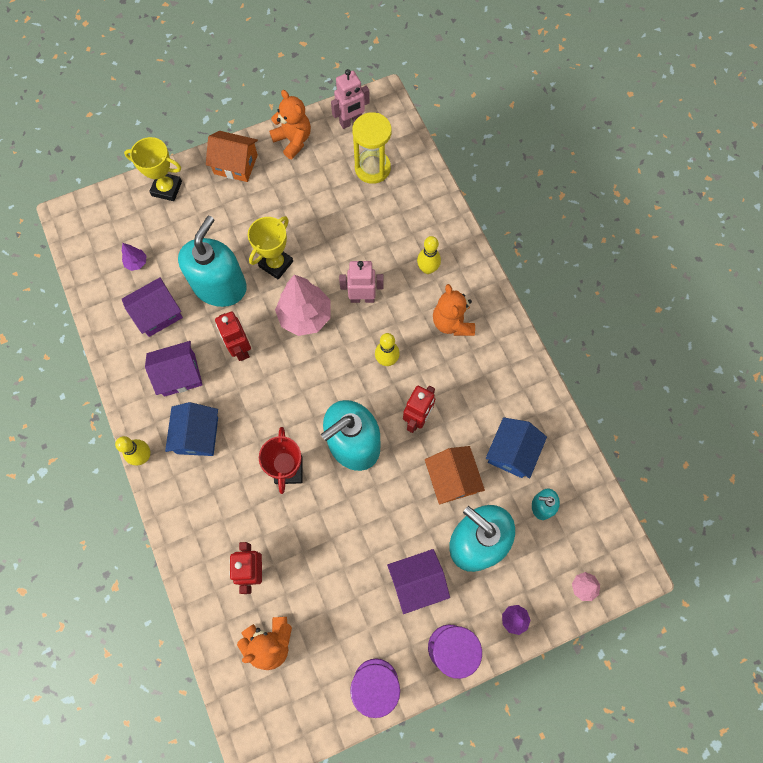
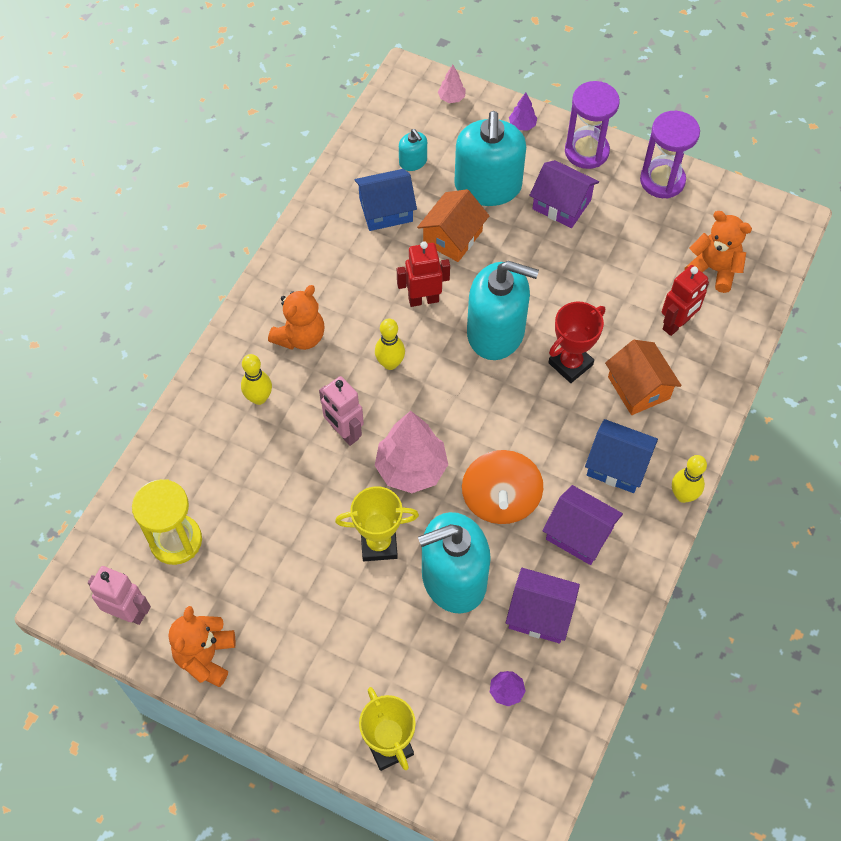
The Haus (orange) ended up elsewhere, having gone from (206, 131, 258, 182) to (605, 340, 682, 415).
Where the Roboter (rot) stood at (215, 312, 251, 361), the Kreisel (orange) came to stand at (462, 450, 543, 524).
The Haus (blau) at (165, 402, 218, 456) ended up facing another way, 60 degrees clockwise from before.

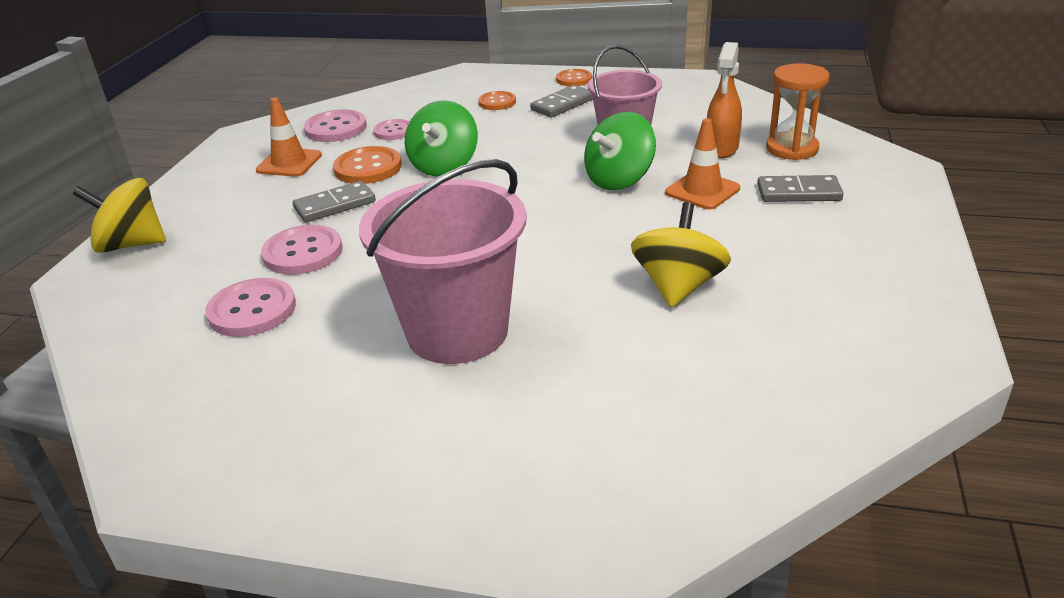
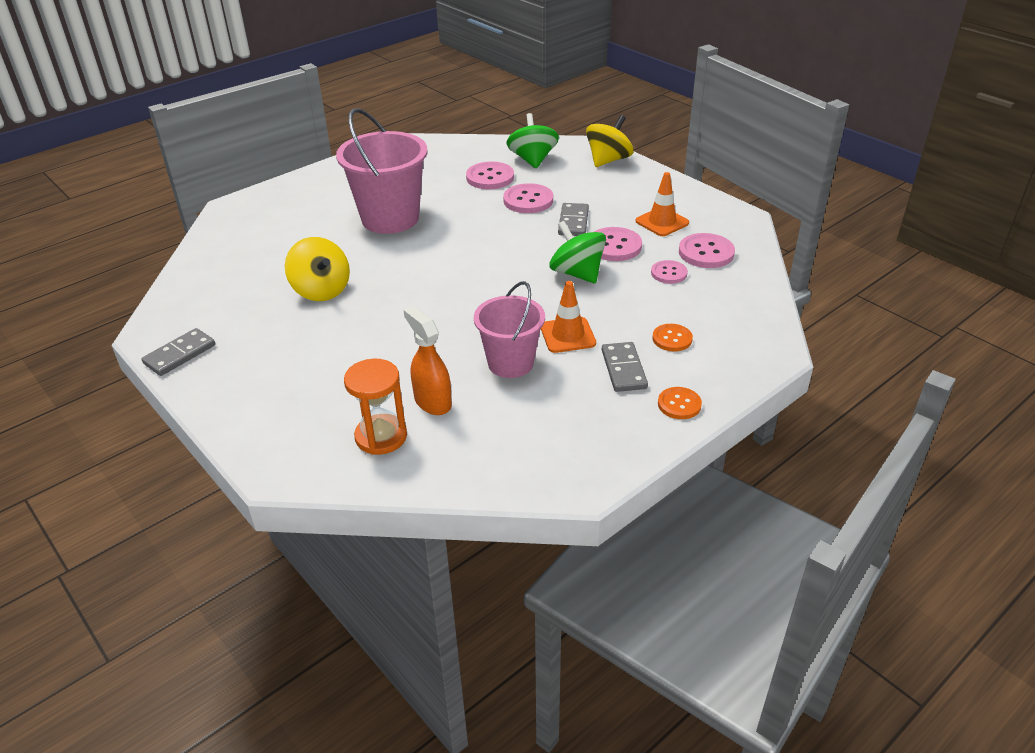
The Kreisel (grün) ended up elsewhere, having gone from (584, 112, 656, 190) to (506, 113, 559, 169).
The Leitkegel (orange) ended up elsewhere, having gone from (665, 118, 740, 209) to (541, 281, 596, 353).
The Dominostein (grau) ended up elsewhere, having gone from (757, 175, 844, 202) to (142, 328, 215, 376).
What was the Knopf (orange) at (333, 146, 402, 184) turned into the Knopf (rosa) at (594, 227, 642, 261).

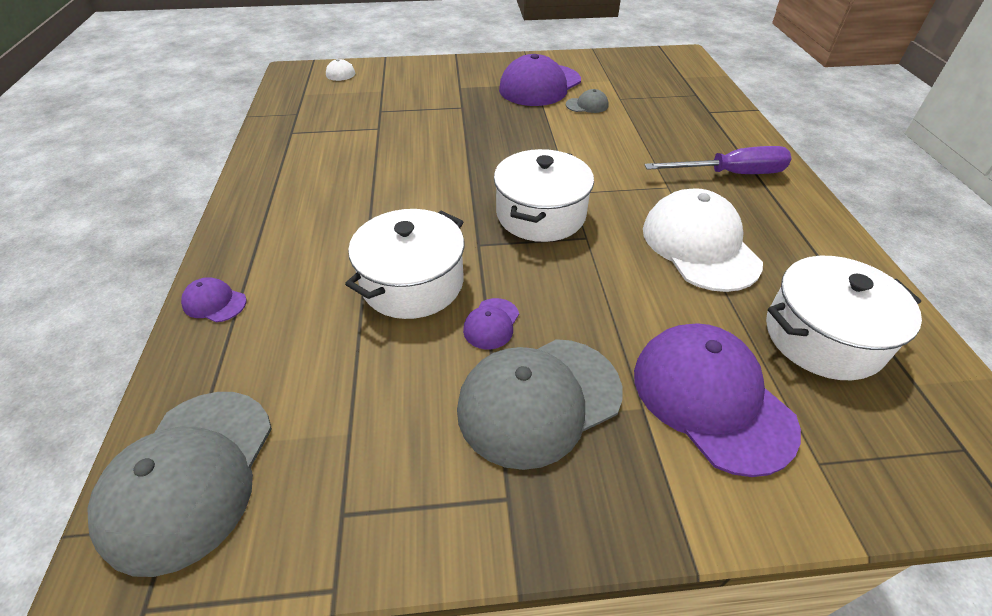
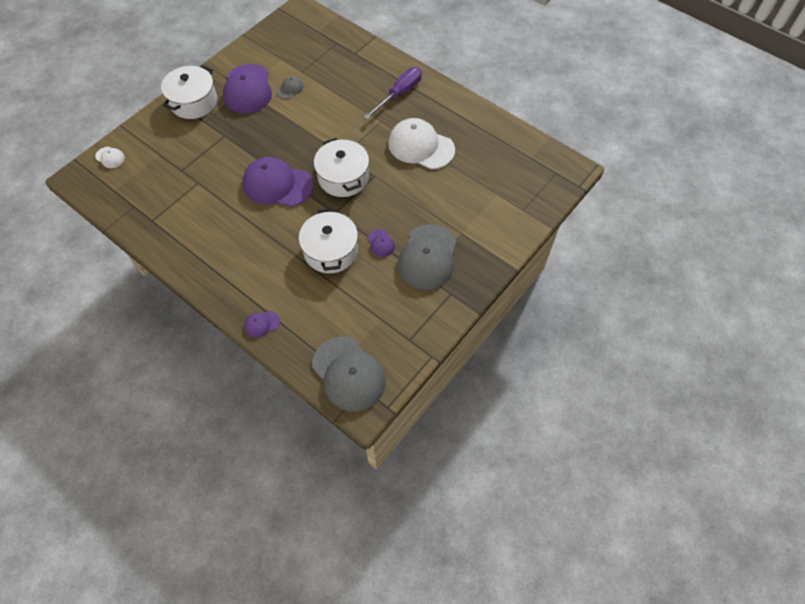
The Kappe (lila) ended up elsewhere, having gone from (634, 323, 801, 477) to (243, 157, 313, 207).
The Kochtopf (weiß) ended up elsewhere, having gone from (766, 256, 922, 380) to (161, 65, 217, 119).

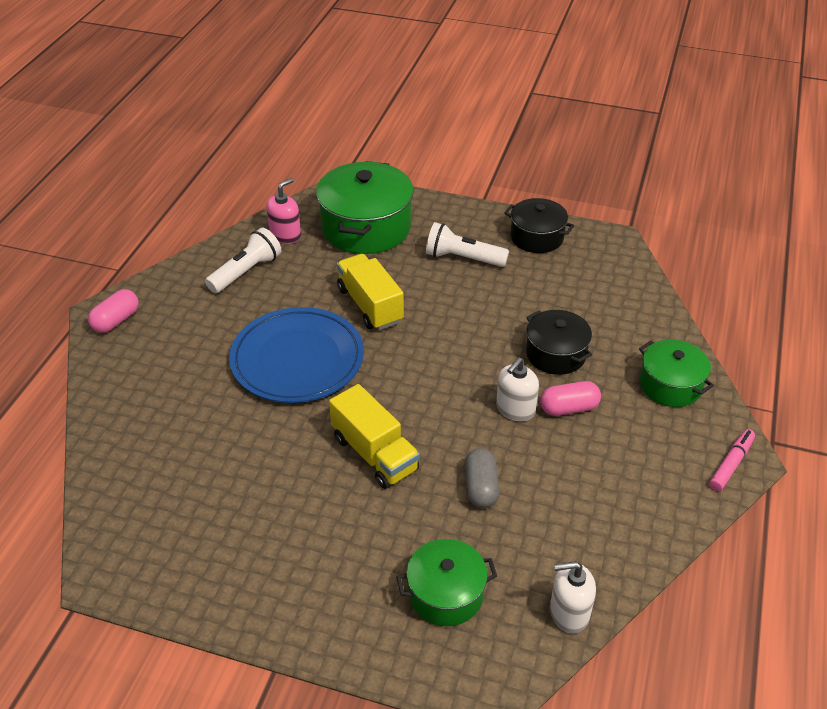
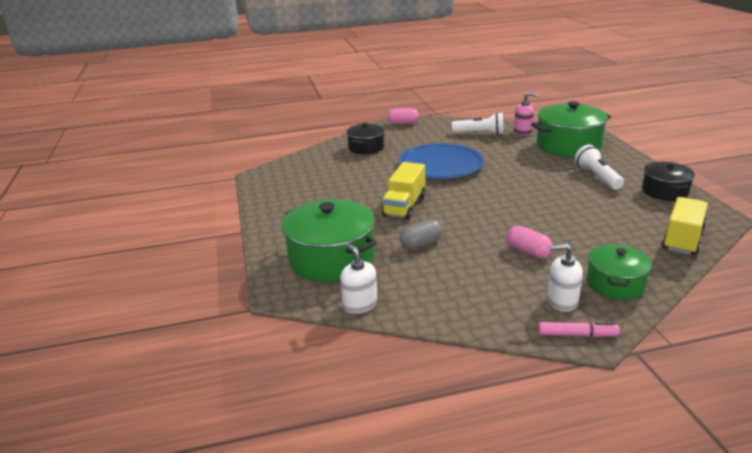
The Lastwagen (gelb) ended up elsewhere, having gone from (337, 254, 404, 330) to (662, 197, 708, 255).
The Seifenspender (weiß) ended up elsewhere, having gone from (496, 357, 539, 421) to (547, 244, 583, 312).
The Kochtopf (schwarz) ended up elsewhere, having gone from (526, 310, 592, 375) to (346, 123, 385, 154).
The size of the Kochtopf (grün) at (396, 539, 497, 626) changed by a factor of 1.69.

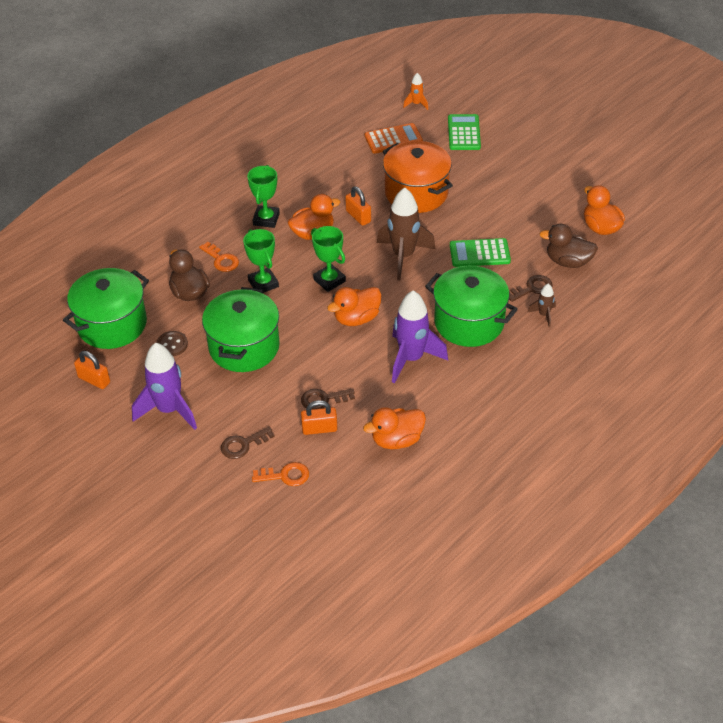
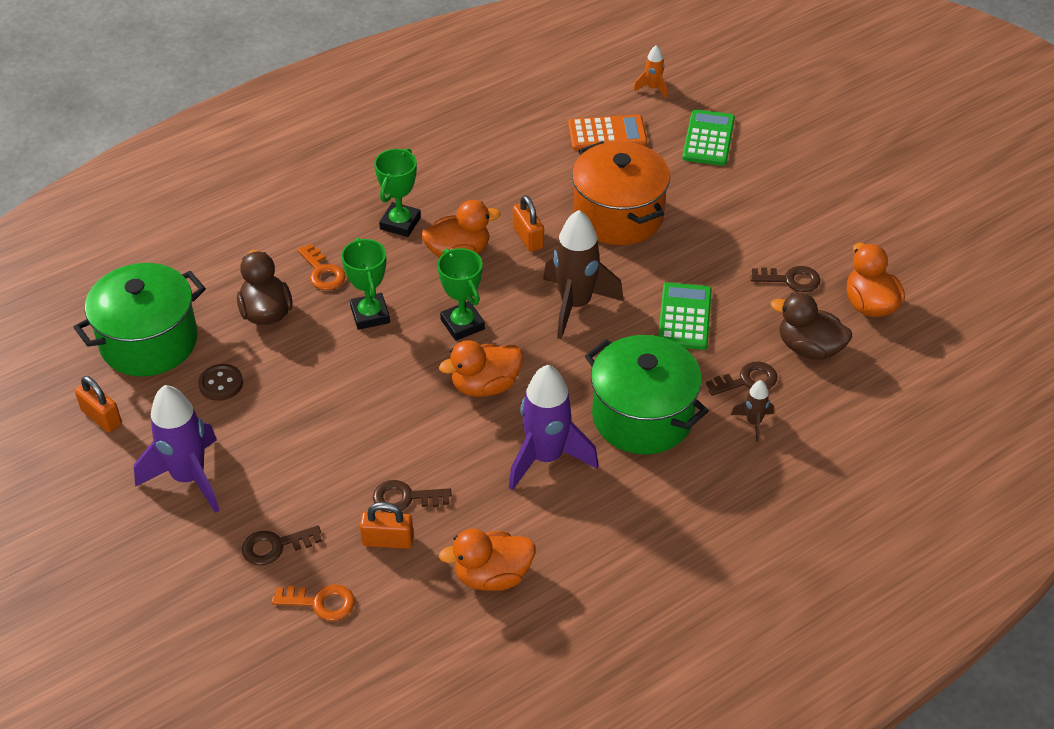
The second view lost the Kochtopf (grün) at (202, 287, 280, 372).
The second view gained the Schlüssel (braun) at (750, 266, 821, 292).
The Taschenrechner (grün) at (450, 238, 511, 267) ended up facing another way, 90 degrees clockwise from before.

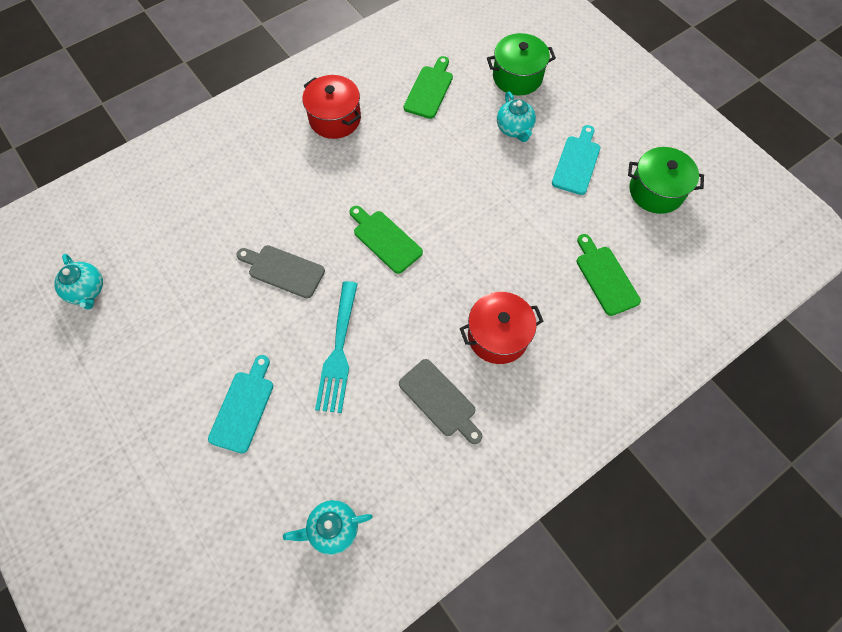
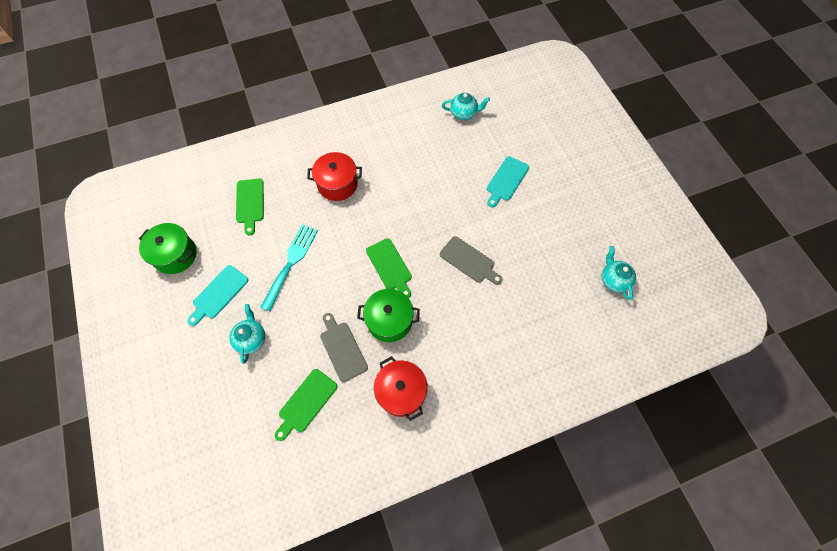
The Gabel (türkis) ended up elsewhere, having gone from (315, 281, 358, 413) to (260, 224, 318, 311).
The Schneidebrett (grau) ended up elsewhere, having gone from (399, 359, 482, 444) to (320, 313, 368, 382).
The Kochtopf (grün) ended up elsewhere, having gone from (487, 33, 556, 96) to (357, 289, 420, 342).

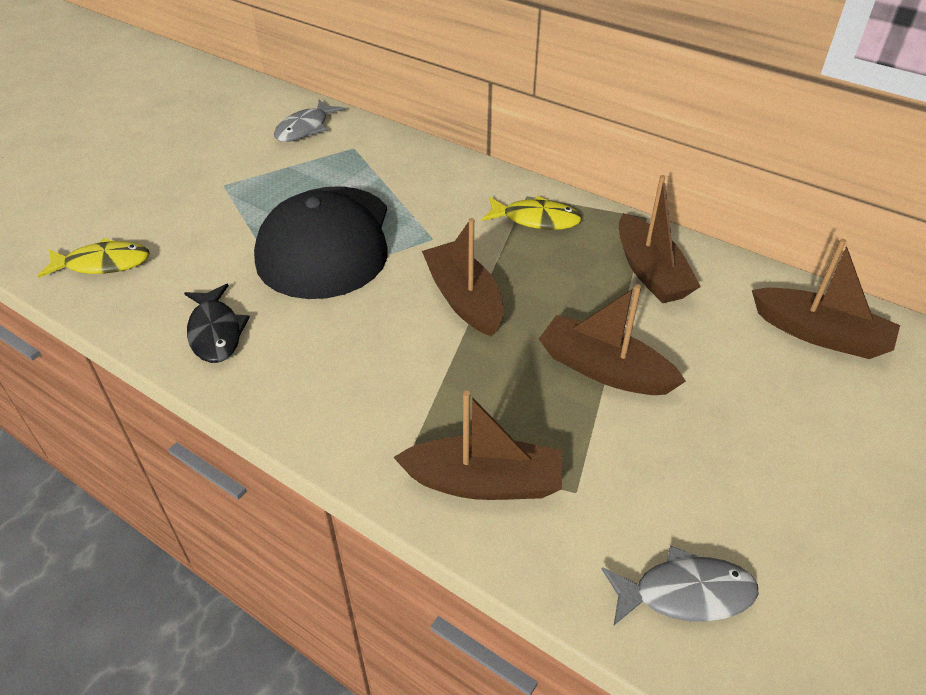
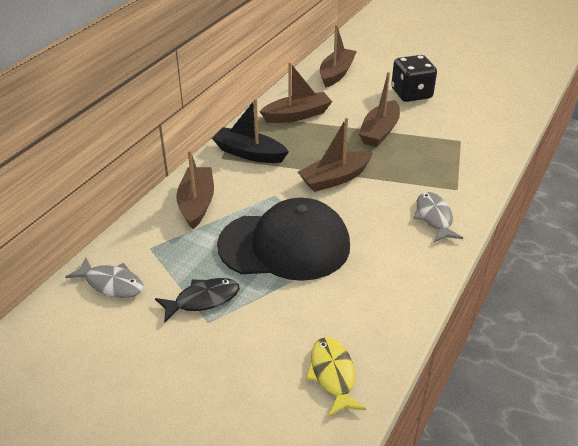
The second view gained the Spielwürfel (schwarz) at (391, 55, 437, 102).
The Fisch (schwarz) ended up elsewhere, having gone from (184, 284, 250, 363) to (155, 278, 240, 323).
The Boot (braun) ended up elsewhere, having gone from (393, 391, 562, 500) to (177, 150, 214, 229).
The Fisch (grau) ended up elsewhere, having gone from (602, 546, 759, 625) to (414, 192, 463, 242).
Where the Fisch (gelb) stood at (482, 196, 582, 230), the Boot (schwarz) came to stand at (212, 98, 289, 163).

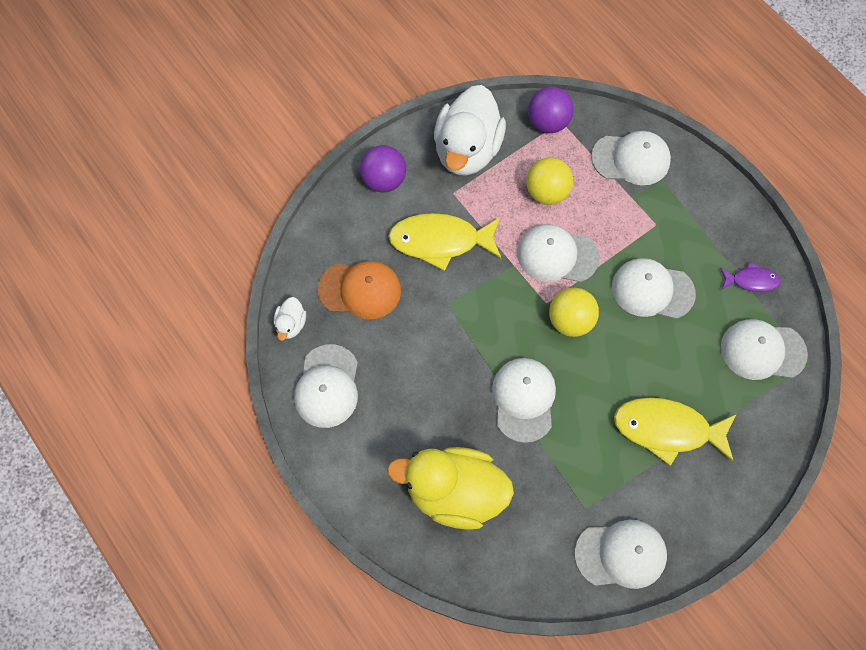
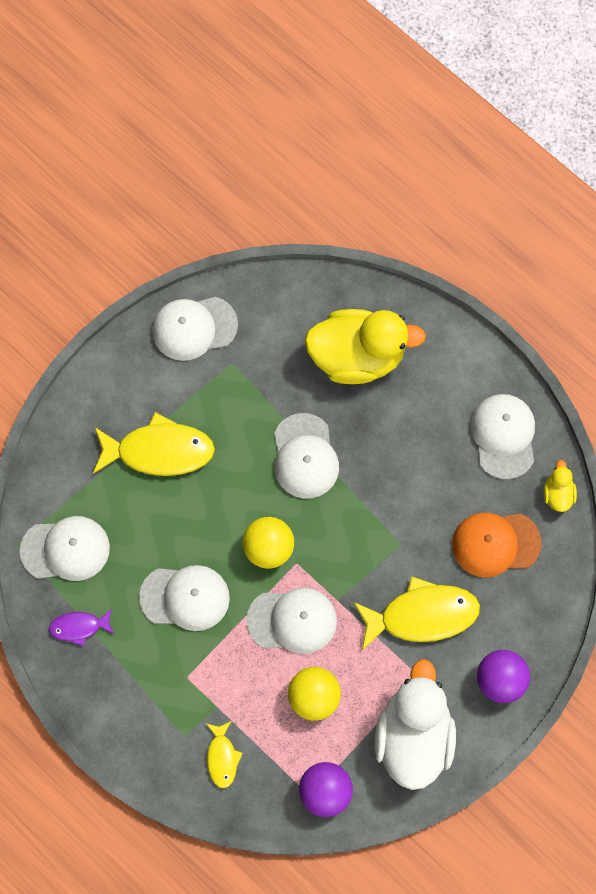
Where the Kappe (weiß) stood at (591, 131, 671, 185), the Fisch (gelb) came to stand at (206, 721, 243, 788).
What was the Ente (weiß) at (274, 297, 306, 341) turned into the Ente (gelb) at (543, 460, 577, 512).

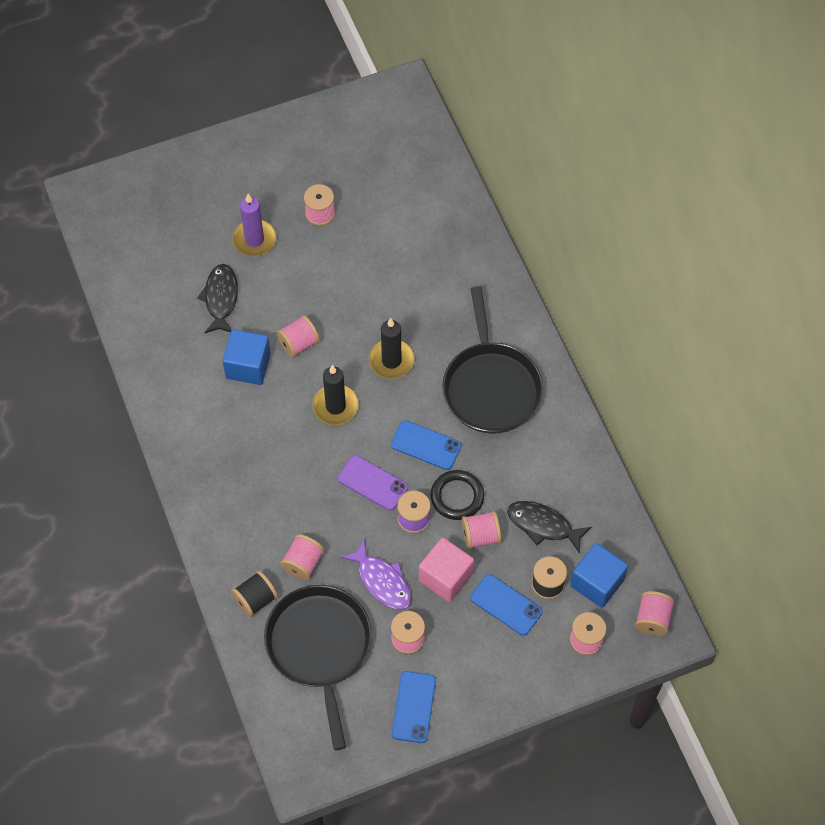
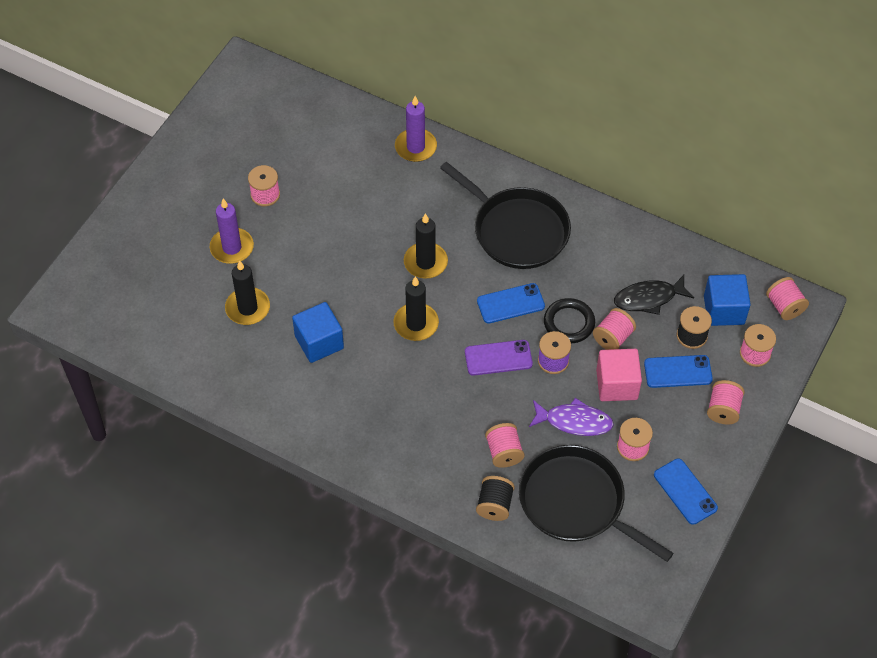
The second view gained the Kerze (lila) at (395, 96, 437, 162).
The Garnrolle (rosa) ended up elsewhere, having gone from (277, 316, 320, 358) to (707, 380, 745, 424).
Where the Fisch (schwarz) stood at (197, 264, 238, 333), the Kerze (schwarz) came to stand at (225, 260, 270, 325).

